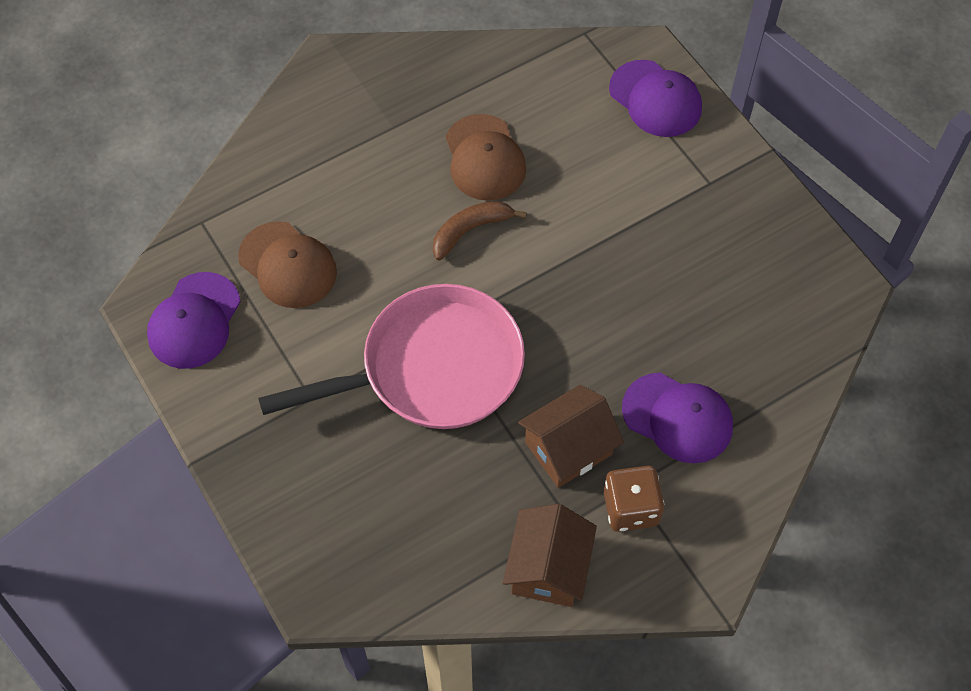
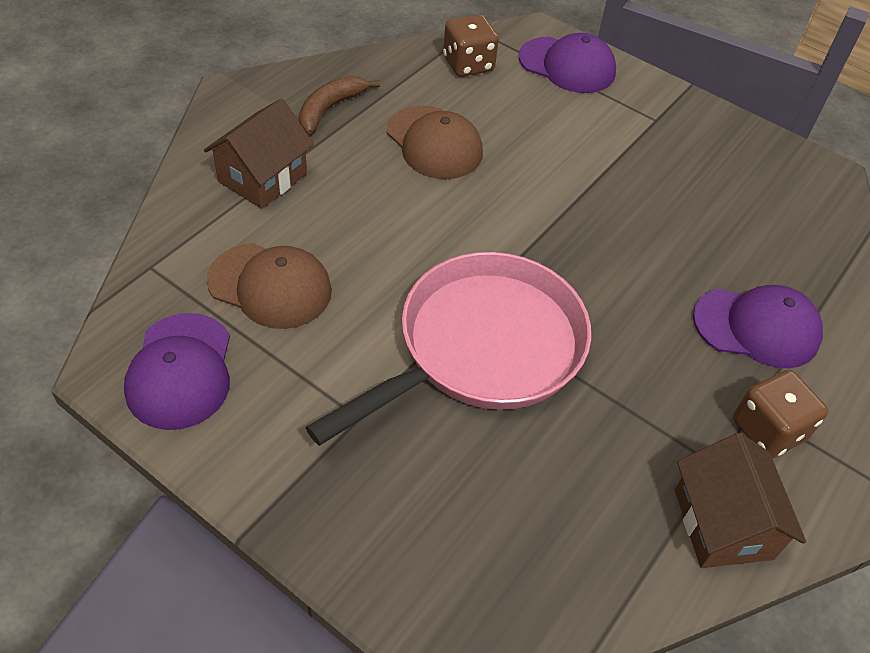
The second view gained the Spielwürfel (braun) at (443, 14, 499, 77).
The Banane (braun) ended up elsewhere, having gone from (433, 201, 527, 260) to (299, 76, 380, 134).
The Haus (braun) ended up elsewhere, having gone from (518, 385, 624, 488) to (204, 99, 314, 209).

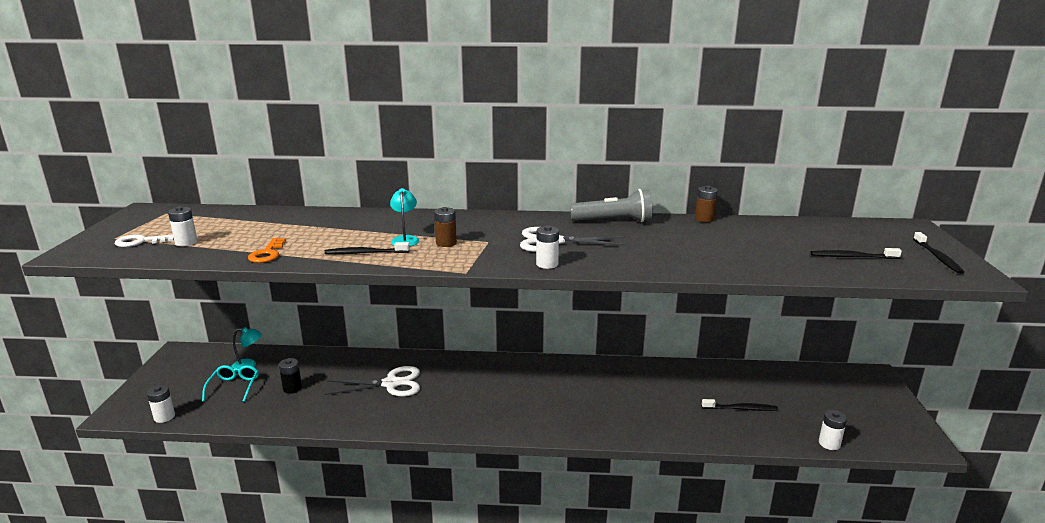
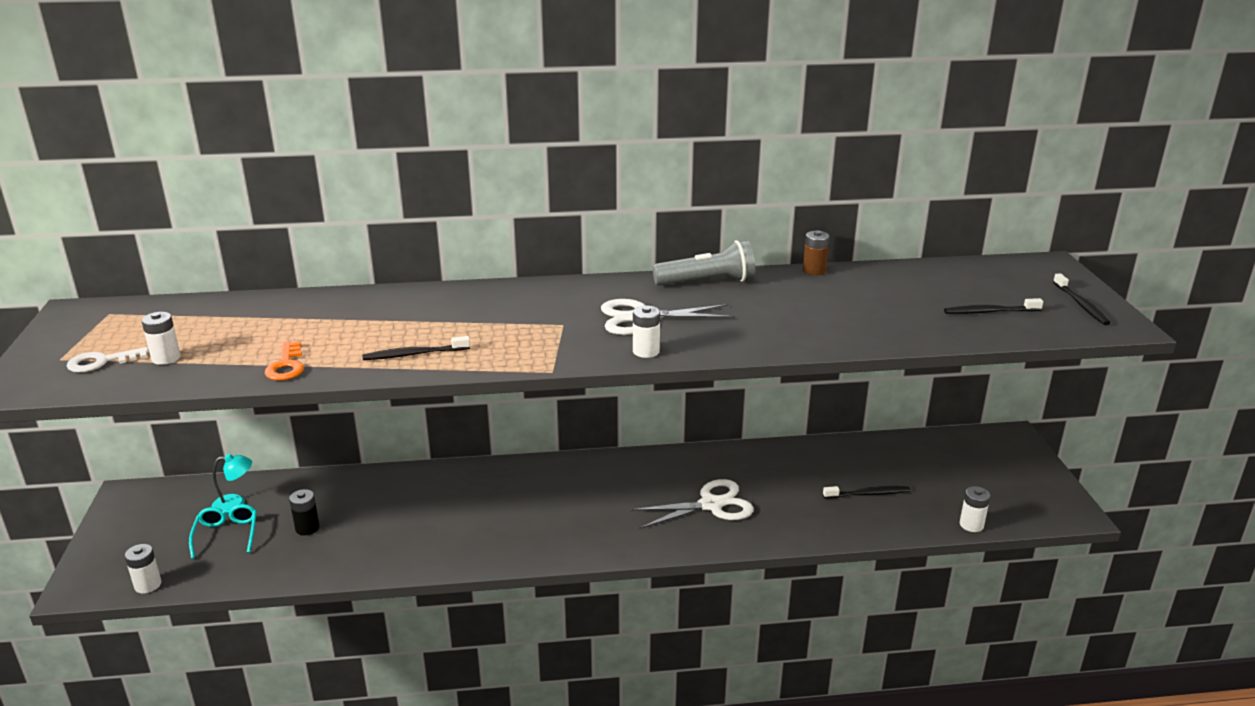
The second view lost the Lampe (türkis) at (390, 188, 419, 246).
The second view lost the Batterie (braun) at (434, 207, 457, 247).
The Schere (weiß) ended up elsewhere, having gone from (325, 366, 420, 397) to (630, 479, 754, 529).

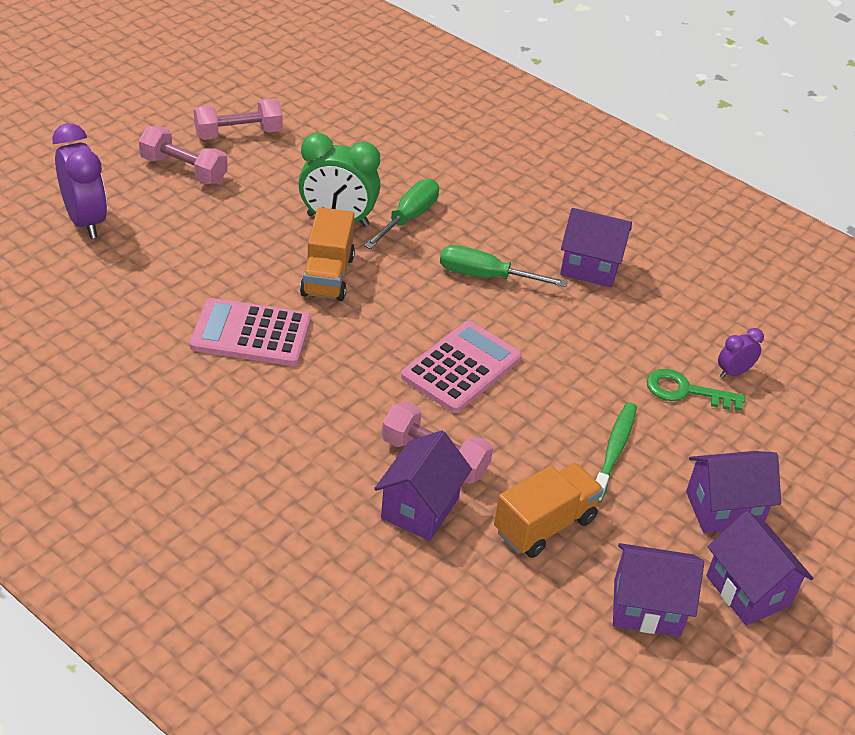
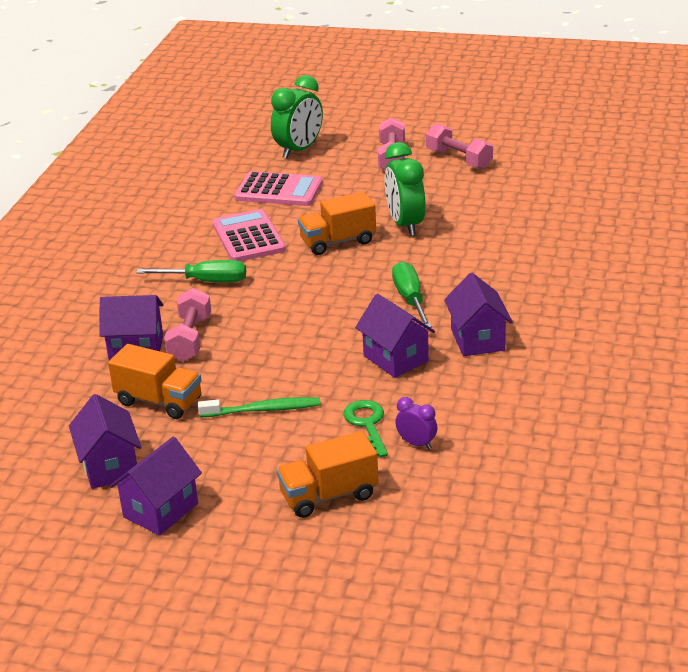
The second view gained the Lastwagen (orange) at (276, 431, 379, 518).
The Schraubenzieher (grün) ended up elsewhere, having gone from (364, 179, 439, 249) to (136, 260, 246, 282).
The Taschenrechner (rosa) ended up elsewhere, having gone from (401, 321, 522, 413) to (234, 171, 323, 206).
The Haus (lila) ended up elsewhere, having gone from (686, 451, 781, 533) to (355, 294, 435, 378).
What was the Wecker (lila) at (52, 123, 107, 239) turned into the Wecker (grün) at (271, 75, 323, 159).

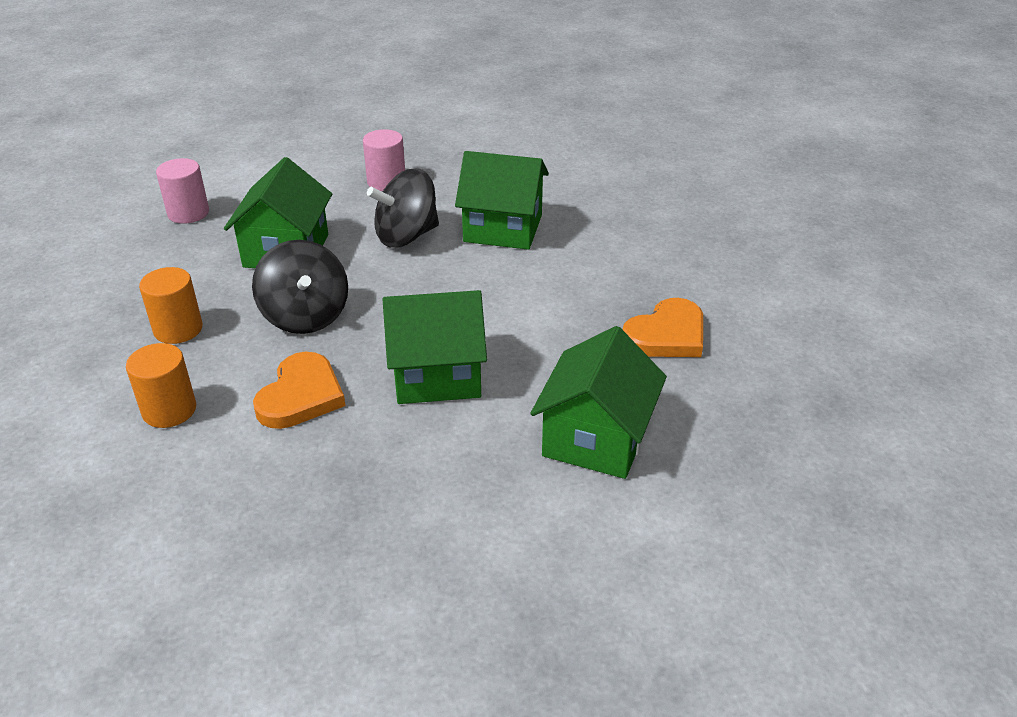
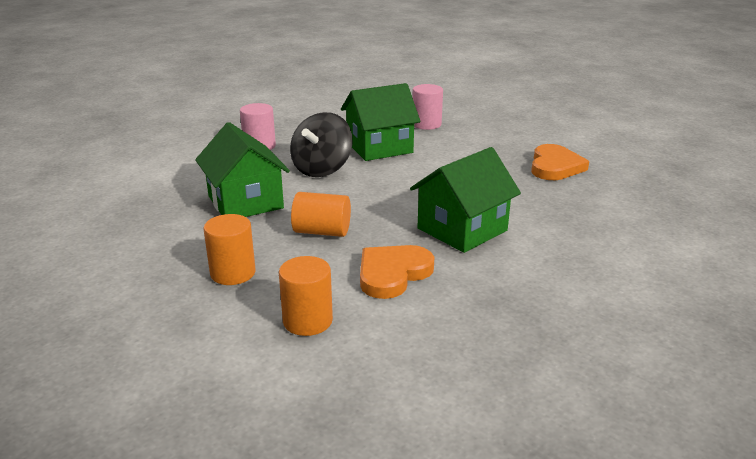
The second view lost the Haus (grün) at (530, 326, 667, 479).
The Vollzylinder (rosa) ended up elsewhere, having gone from (156, 158, 209, 224) to (412, 84, 443, 130).
Where the Kreisel (schwarz) stood at (252, 240, 348, 334), the Vollzylinder (orange) came to stand at (291, 192, 351, 237).
The Herz (orange) at (253, 352, 345, 429) ended up facing another way, 120 degrees counterclockwise from before.

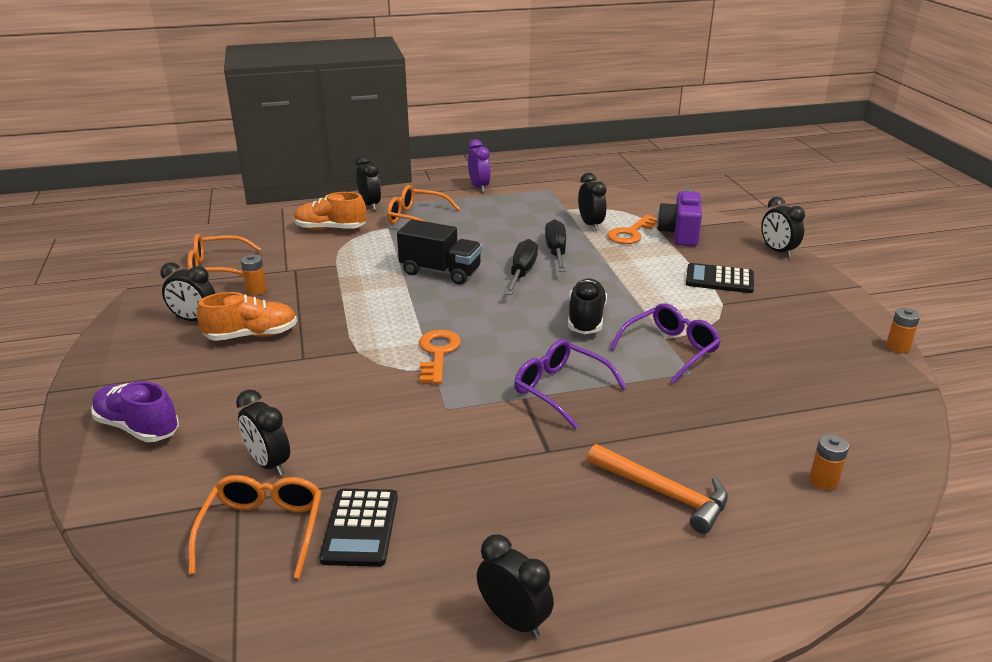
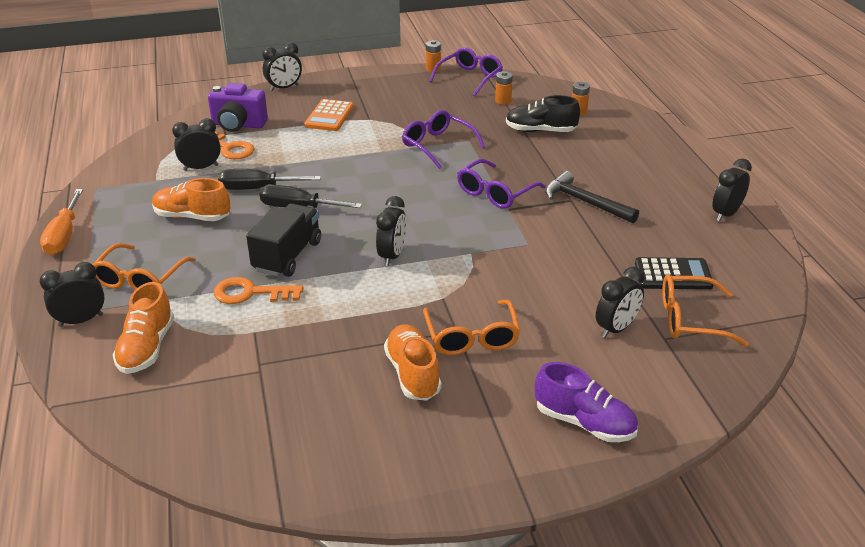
The second view lost the Hammer (orange) at (587, 444, 728, 534).
The second view gained the Schuh (orange) at (152, 178, 230, 221).
The second view gained the Brille (lila) at (429, 47, 503, 96).
The second view gained the Hammer (schwarz) at (545, 171, 639, 223).
The Wecker (schwarz) ended up elsewhere, having gone from (160, 262, 215, 321) to (376, 196, 406, 266).
The Brille (orange) ended up elsewhere, having gone from (187, 234, 261, 276) to (423, 300, 520, 355).
The Batterie (orange) ended up elsewhere, having gone from (241, 254, 267, 295) to (495, 71, 513, 105).
The Schlüssel (orange) ended up elsewhere, having gone from (419, 330, 461, 384) to (214, 277, 303, 304).
The Schuh (schwarz) ended up elsewhere, having gone from (568, 278, 607, 334) to (506, 95, 580, 132).
Where the Wecker (lila) stood at (468, 139, 491, 192), the Schraubenzieher (orange) came to stand at (40, 189, 83, 255).
What was the Taschenrechner (schwarz) at (686, 263, 754, 293) turned into the Taschenrechner (orange) at (304, 99, 354, 131).
The Schuh (lila) at (91, 381, 179, 442) ended up facing another way, 90 degrees counterclockwise from before.

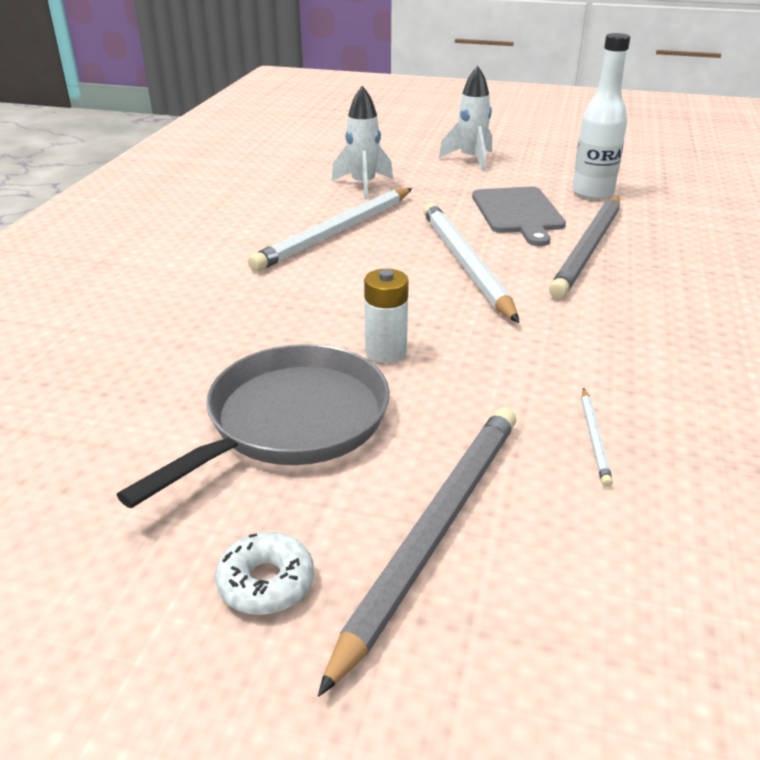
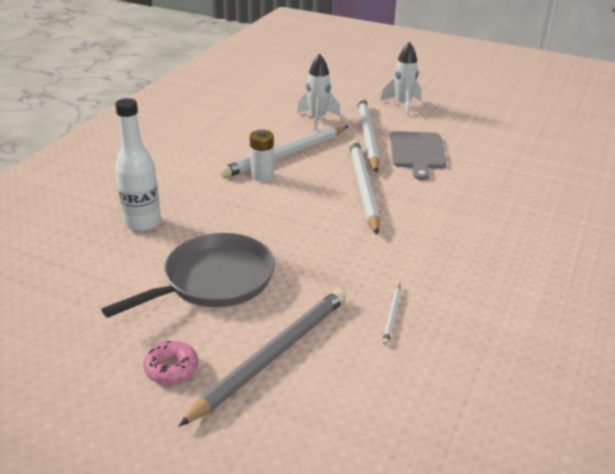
The second view lost the Bleistift (grau) at (549, 196, 620, 299).
The second view gained the Bleistift (weiß) at (357, 98, 380, 173).
The Batterie (weiß) ended up elsewhere, having gone from (364, 269, 409, 363) to (250, 130, 274, 182).
The Flasche (weiß) ended up elsewhere, having gone from (572, 33, 630, 199) to (115, 98, 161, 232).
What was the Donut (weiß) at (215, 532, 314, 615) turned into the Donut (rosa) at (143, 341, 198, 384).

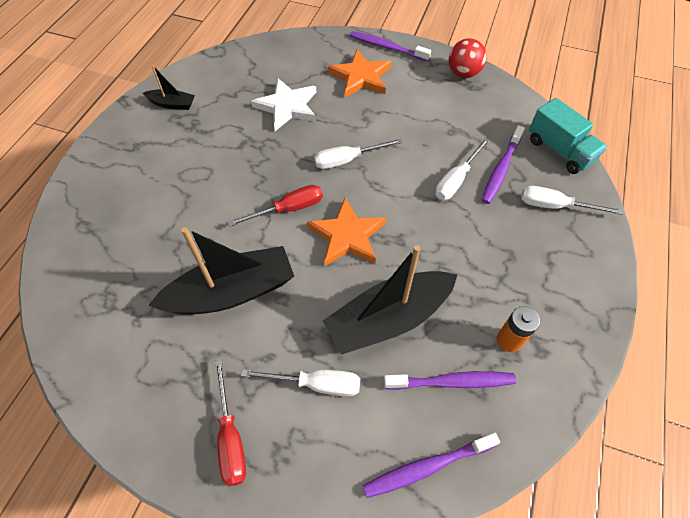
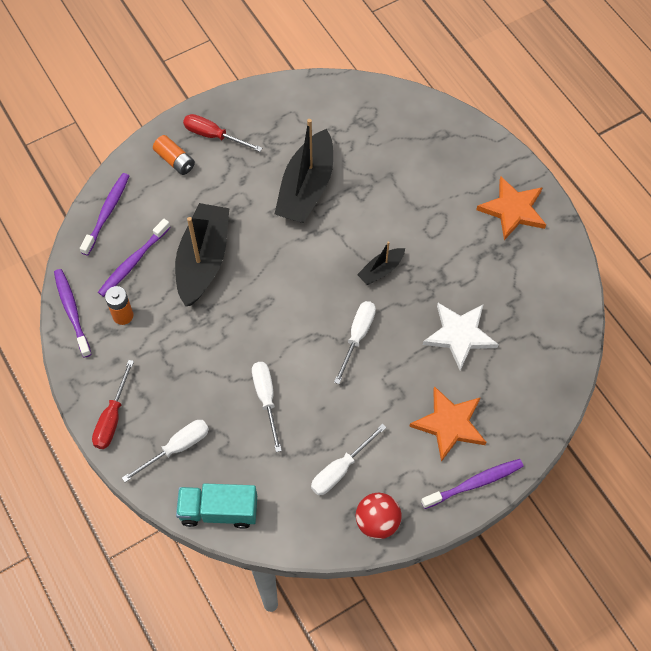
The second view gained the Batterie (orange) at (153, 135, 195, 175).
The Boot (schwarz) ended up elsewhere, having gone from (143, 65, 195, 110) to (357, 242, 405, 285).
The Schraubenzieher (rot) ended up elsewhere, having gone from (228, 185, 323, 227) to (92, 360, 134, 449).
The Schraubenzieher (weiß) ended up elsewhere, having gone from (241, 369, 360, 397) to (311, 424, 387, 495).
The Stern (orange) ended up elsewhere, having gone from (307, 198, 386, 267) to (476, 176, 546, 240).
The Zahnbürste (lila) ended up elsewhere, having gone from (482, 125, 525, 204) to (54, 269, 91, 358).

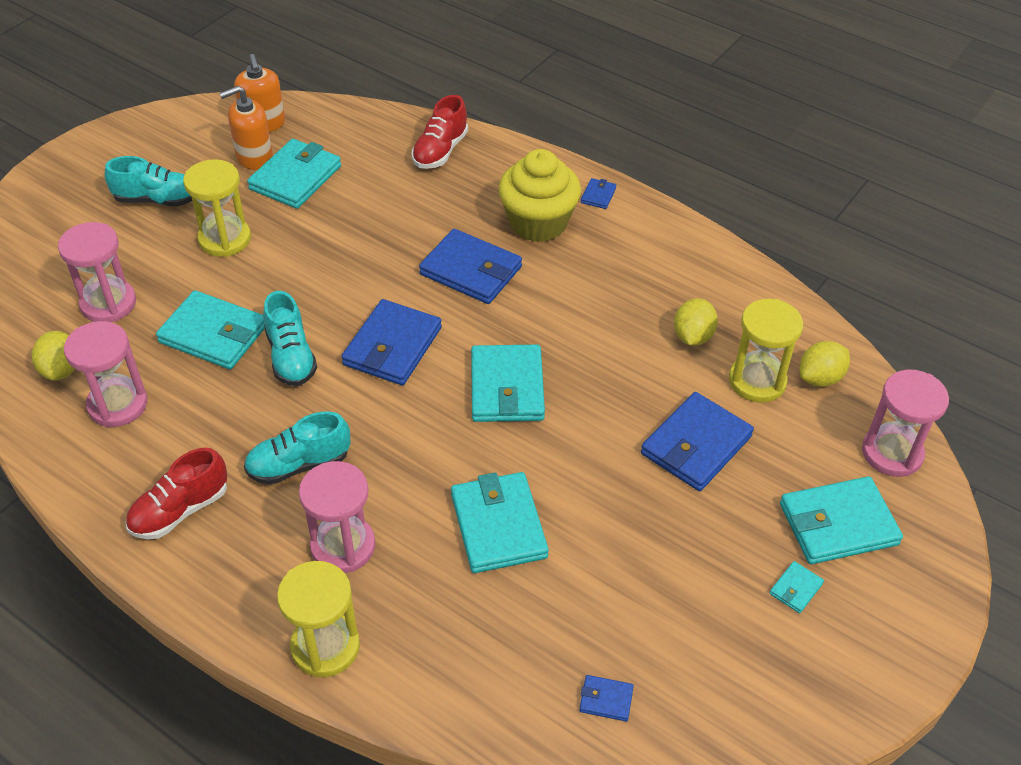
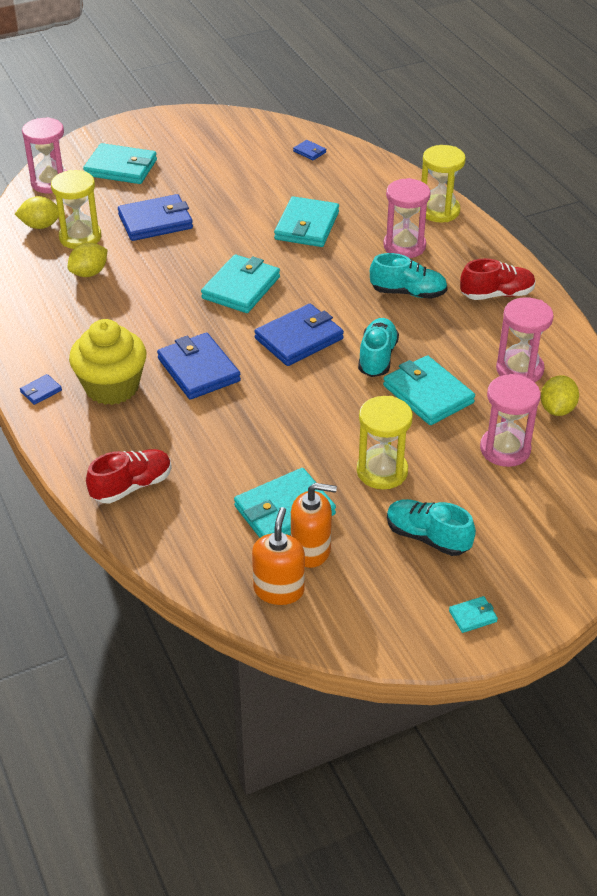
The Geldbörse (türkis) ended up elsewhere, having gone from (770, 561, 824, 613) to (449, 596, 498, 633).

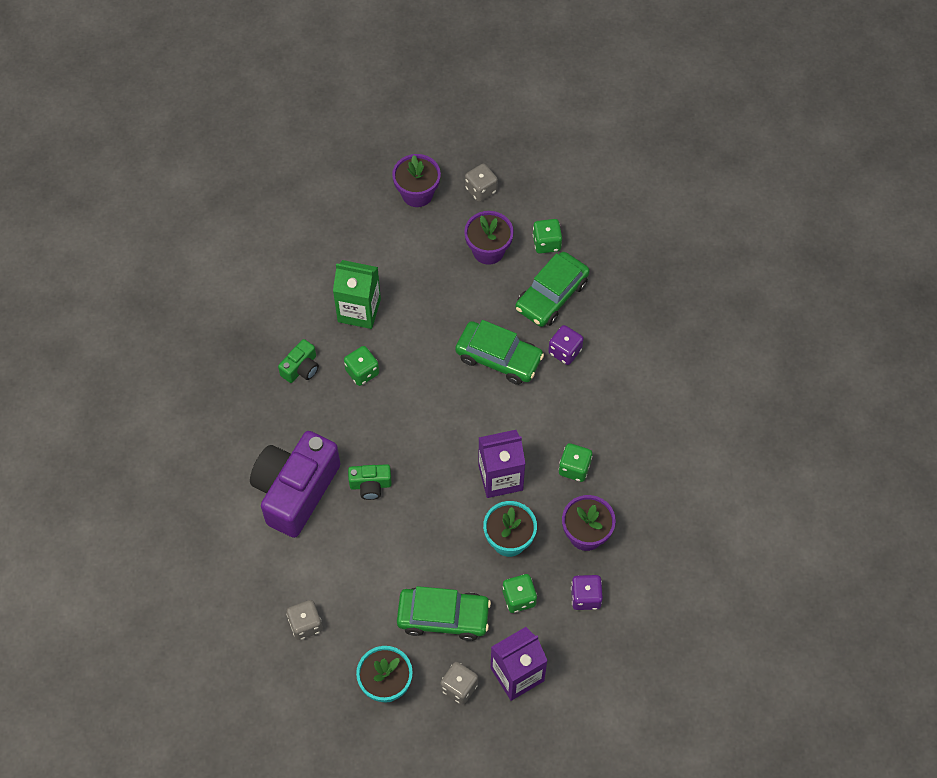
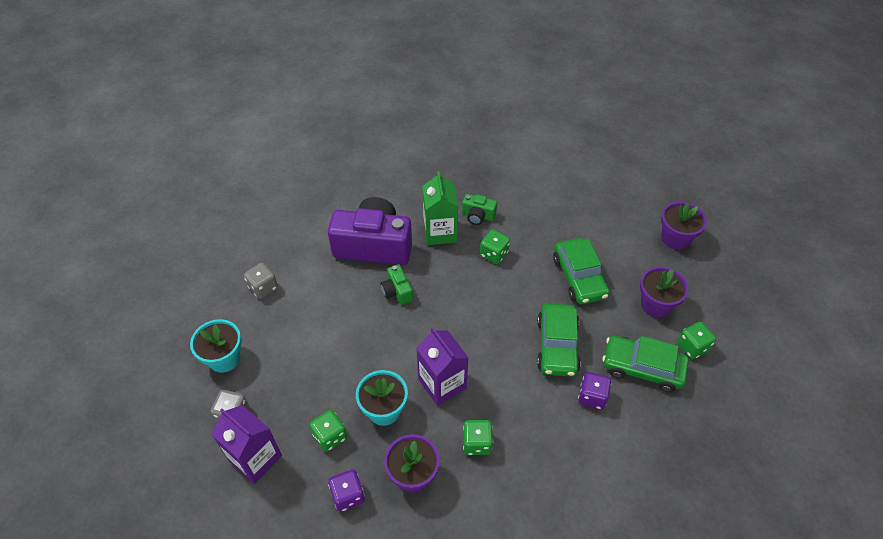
The second view lost the Spielwürfel (grau) at (465, 164, 498, 202).
The Getränkekarton (grün) ended up elsewhere, having gone from (333, 260, 381, 329) to (422, 171, 458, 245).
The Auto (grün) ended up elsewhere, having gone from (397, 586, 491, 641) to (553, 238, 610, 304).

